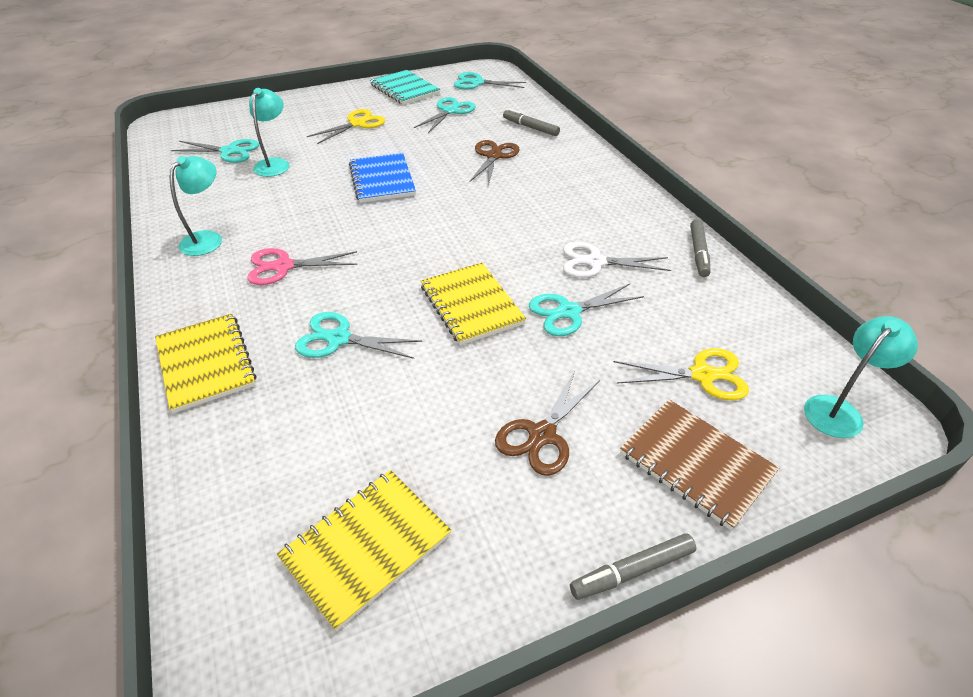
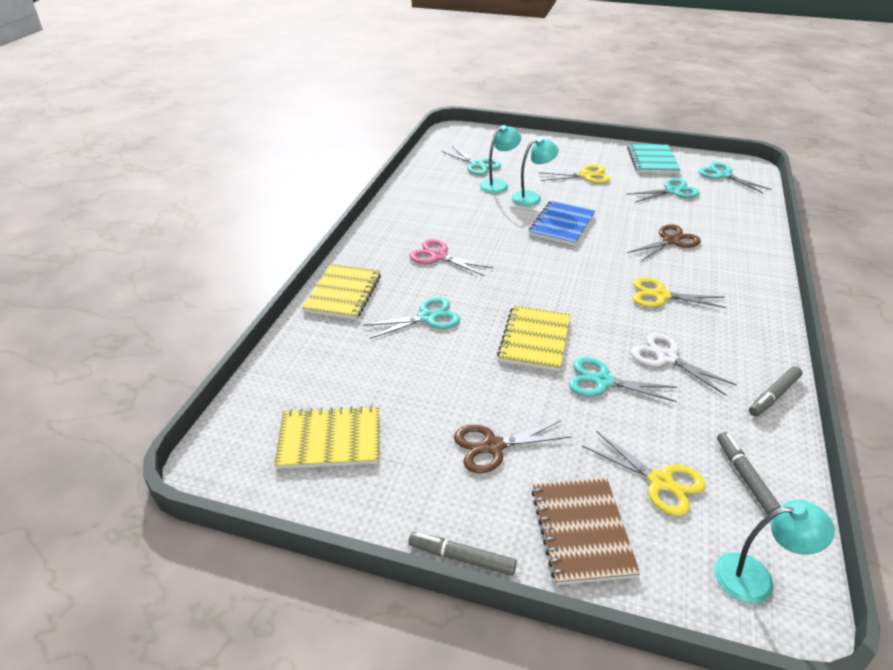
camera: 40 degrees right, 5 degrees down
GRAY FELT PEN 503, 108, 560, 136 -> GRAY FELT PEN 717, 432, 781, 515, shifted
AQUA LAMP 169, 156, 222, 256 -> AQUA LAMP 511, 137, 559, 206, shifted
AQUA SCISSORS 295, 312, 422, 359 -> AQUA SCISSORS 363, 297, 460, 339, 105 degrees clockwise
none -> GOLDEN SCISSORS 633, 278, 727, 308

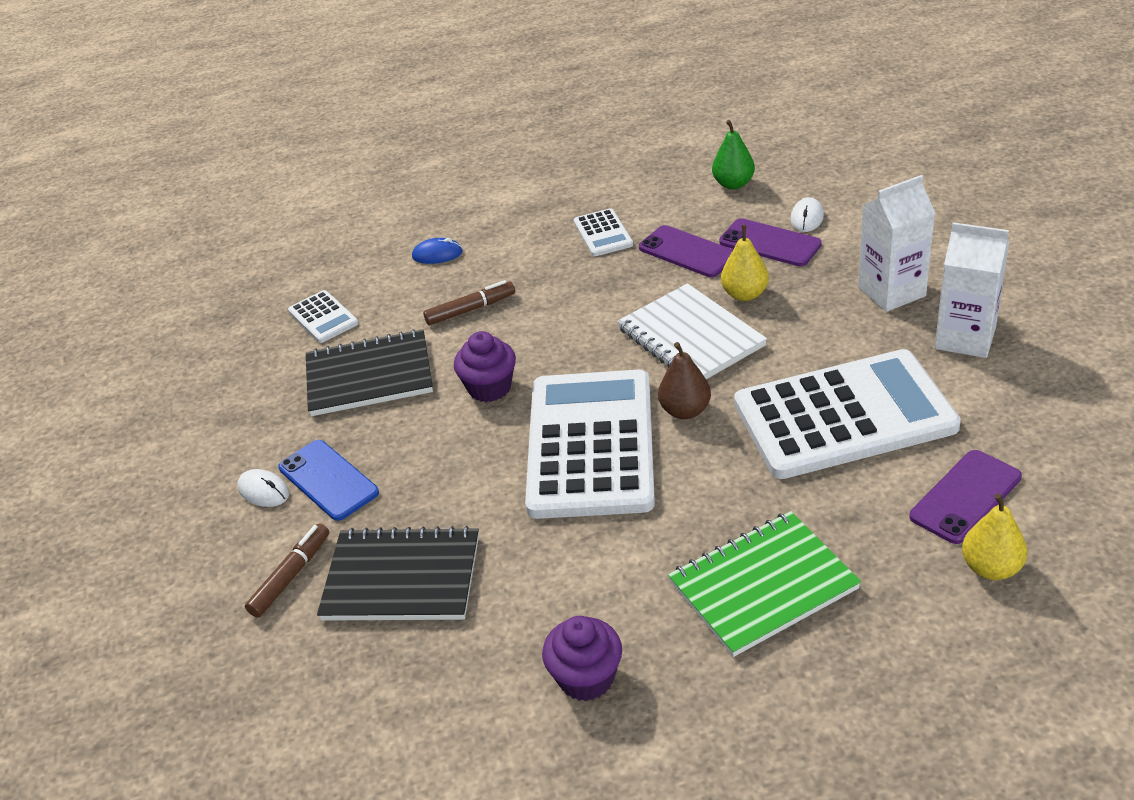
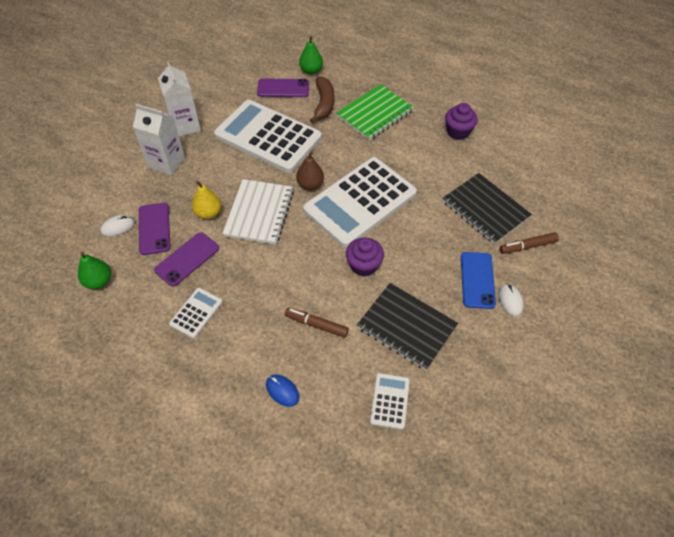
camera: 140 degrees left, 15 degrees up
PURPLE MOBILE PHONE 639, 225, 733, 277 -> PURPLE MOBILE PHONE 154, 232, 219, 287, 45 degrees clockwise
GOLDEN PEAR FRUIT 962, 493, 1028, 580 -> GREEN PEAR FRUIT 299, 36, 323, 74
GREEN EXERCISE BOOK 668, 511, 861, 657 -> GREEN EXERCISE BOOK 336, 84, 414, 140, 60 degrees counterclockwise
none -> DARK BROWN TOY BANANA 310, 76, 335, 123

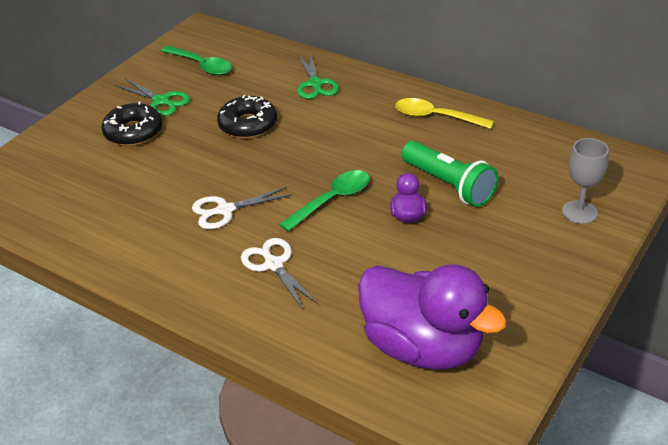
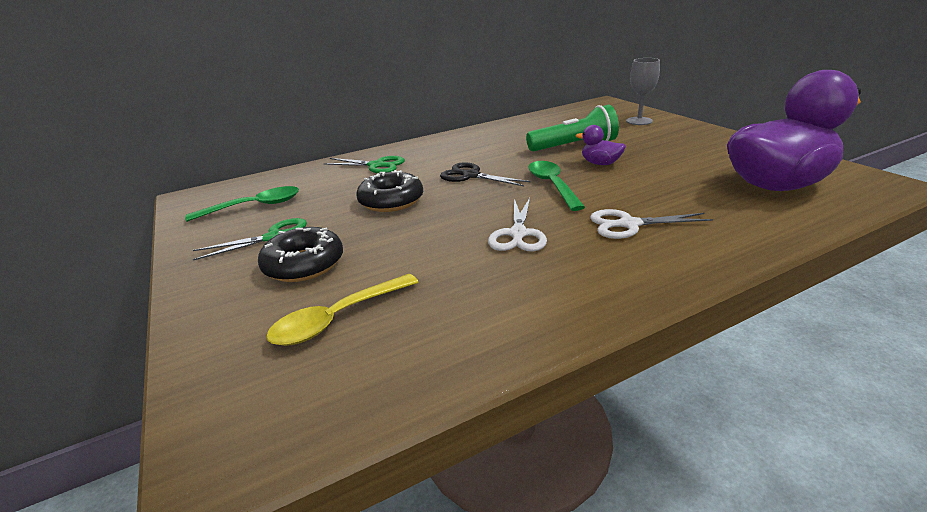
camera: 60 degrees left, 10 degrees down
GOLDEN SPOON 395, 98, 494, 129 -> GOLDEN SPOON 266, 274, 418, 346, shifted
none -> JET-BLACK SCISSORS 440, 162, 531, 186

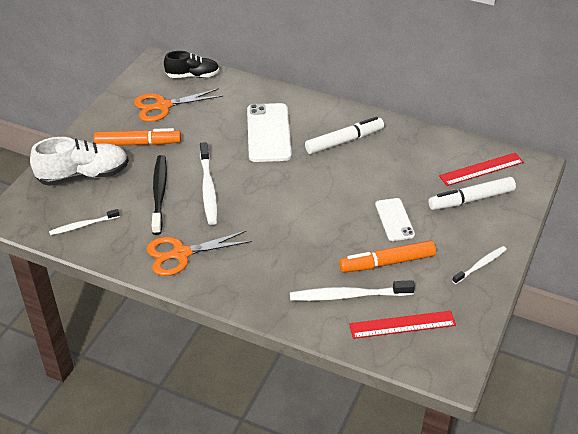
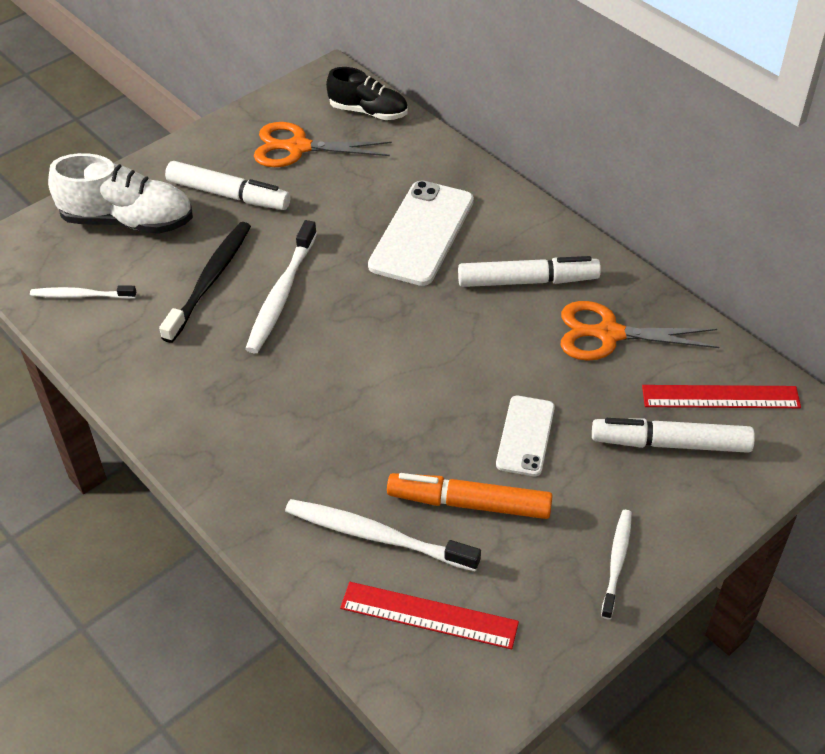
camera: 25 degrees right, 5 degrees up
BRIGHT ORANGE FELT PEN 94, 128, 181, 146 -> WHITE FELT PEN 165, 161, 291, 210
BRIGHT ORANGE SCISSORS 146, 230, 252, 276 -> BRIGHT ORANGE SCISSORS 560, 301, 719, 361, shifted
WHITE DENTAL BRUSH 452, 246, 507, 284 -> WHITE DENTAL BRUSH 601, 510, 632, 619, 60 degrees counterclockwise

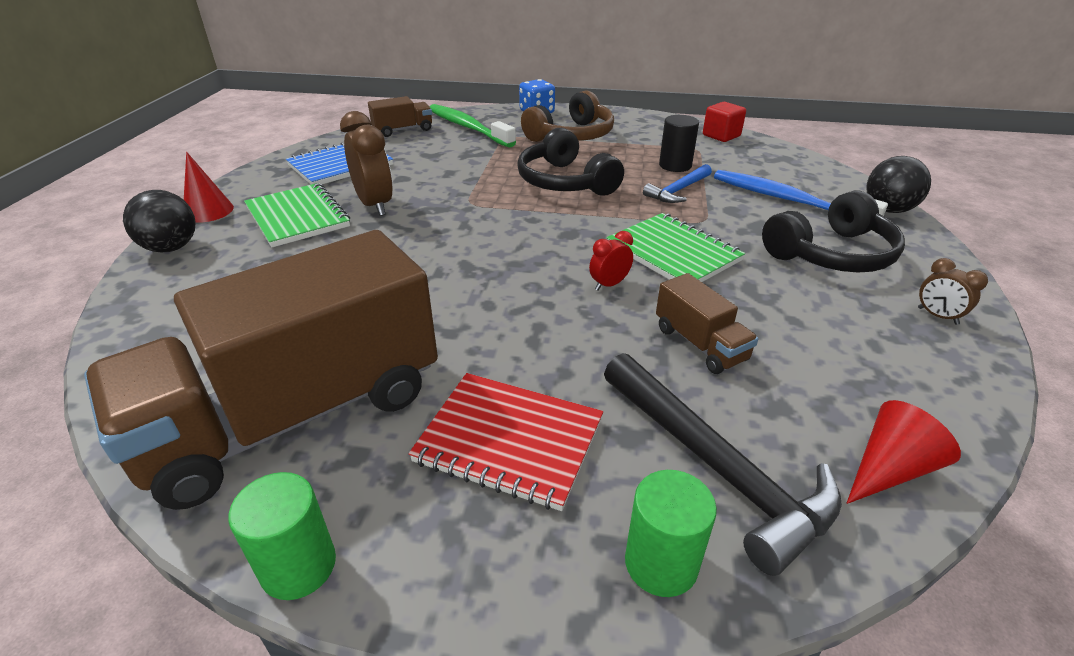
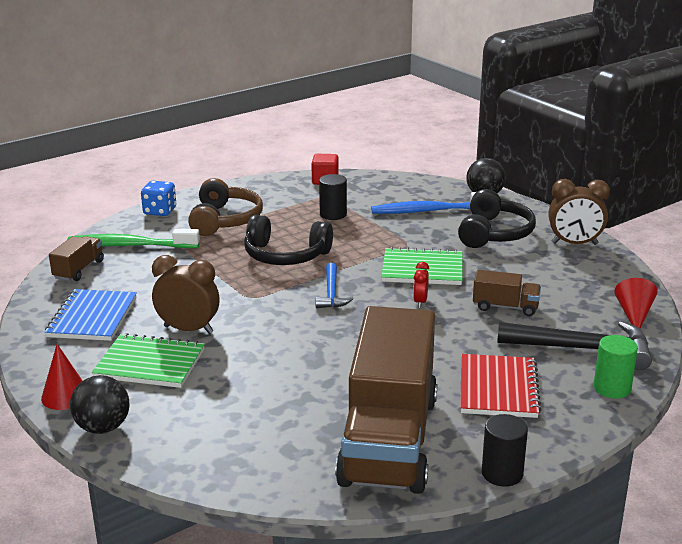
camera: 45 degrees left, 10 degrees down
BLUE CARPENTER'S HAMMER 643, 164, 712, 203 -> BLUE CARPENTER'S HAMMER 316, 263, 354, 308, shifted
DARK BROWN CLOCK 918, 258, 988, 325 -> DARK BROWN CLOCK 549, 179, 610, 245, x1.91
SCARLET EXERCISE BOOK 408, 373, 603, 511 -> SCARLET EXERCISE BOOK 460, 354, 542, 418, 60 degrees counterclockwise
GREEN CYLINDER SHAPE 228, 472, 336, 600 -> JET-BLACK CYLINDER SHAPE 482, 414, 528, 487

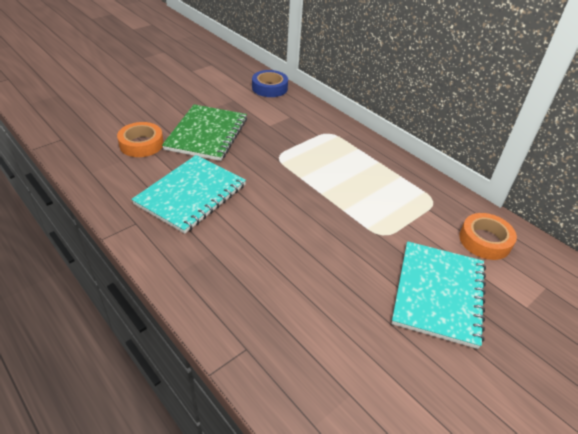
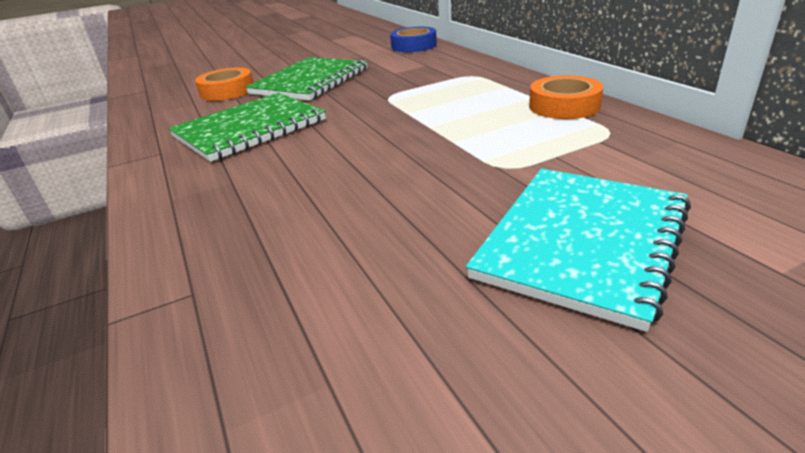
camera: 20 degrees right, 10 degrees down
AQUA EXERCISE BOOK 131, 155, 246, 234 -> GREEN EXERCISE BOOK 168, 93, 326, 162
BRIGHT ORANGE STICKY TAPE 459, 213, 517, 260 -> BRIGHT ORANGE STICKY TAPE 529, 75, 603, 119, shifted

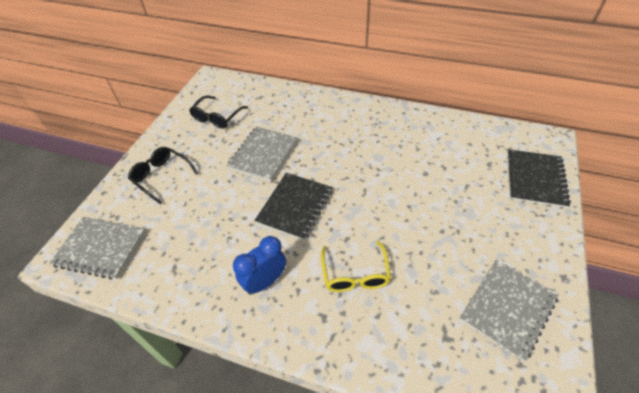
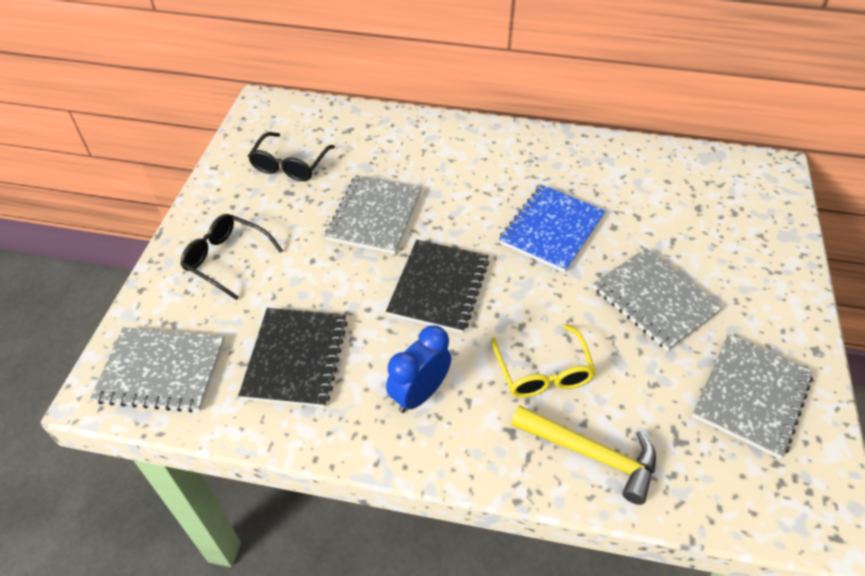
camera: 10 degrees left, 0 degrees up
JET-BLACK EXERCISE BOOK 507, 149, 571, 208 -> JET-BLACK EXERCISE BOOK 238, 308, 348, 407, shifted
none -> BLUE EXERCISE BOOK 499, 185, 606, 273
none -> GRAY EXERCISE BOOK 593, 248, 723, 351
none -> GOLDEN CARPENTER'S HAMMER 511, 405, 656, 505

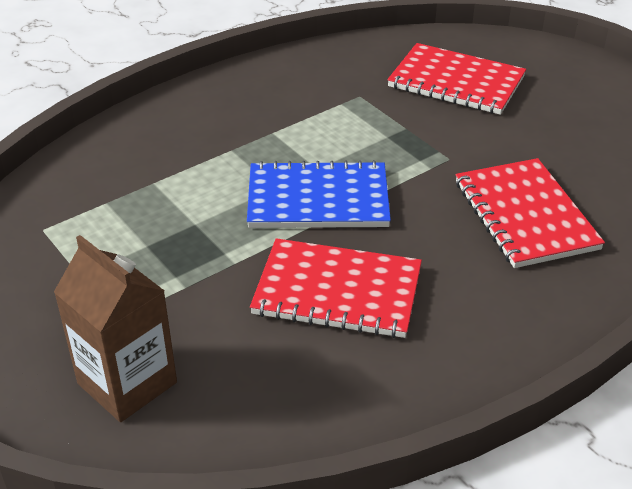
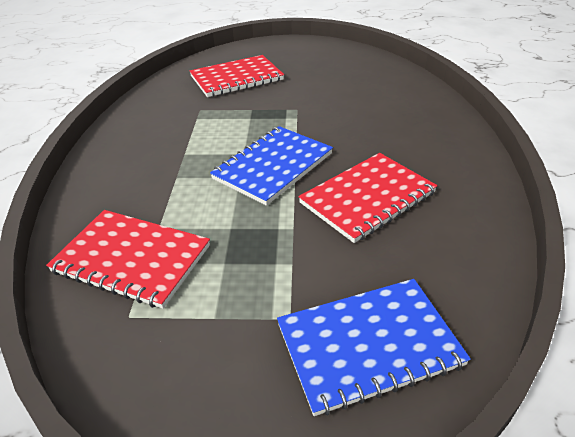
camera: 50 degrees left, 0 degrees up
SCARLET EXERCISE BOOK 456, 158, 605, 268 -> SCARLET EXERCISE BOOK 46, 210, 210, 309, shifted
DARK BROWN MILK CARTON 54, 235, 177, 422 -> BLUE EXERCISE BOOK 277, 279, 471, 416

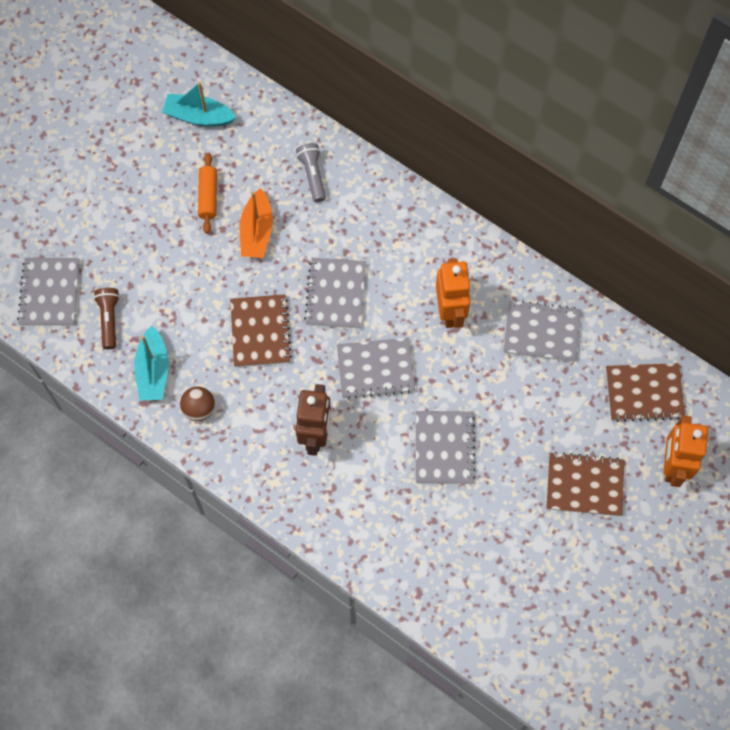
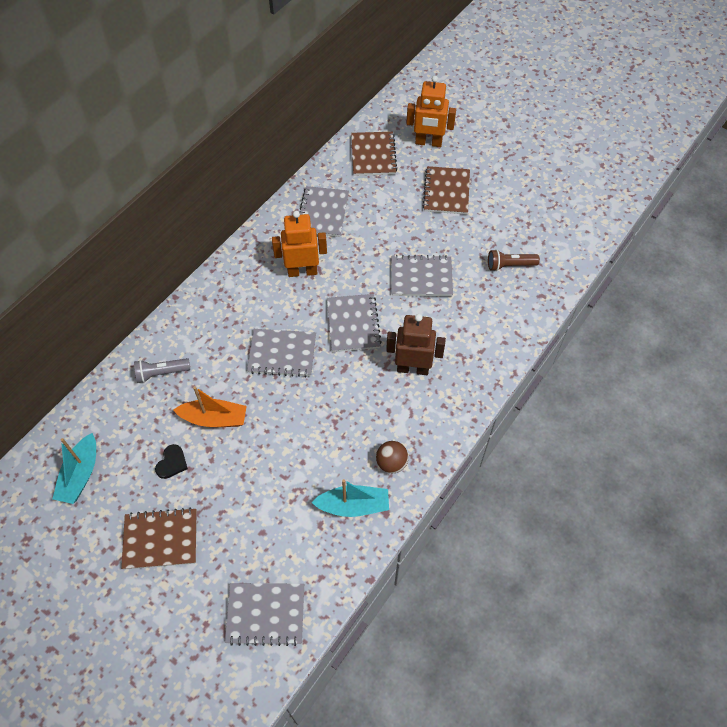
camera: 90 degrees left, 10 degrees down
BRIGHT ORANGE DOUGH ROLLER 198, 153, 217, 233 -> JET-BLACK HEART 155, 444, 188, 479
DARK BROWN TORCH 94, 288, 120, 349 -> DARK BROWN TORCH 488, 249, 540, 271, shifted
DARK BROWN EXERCISE BOOK 230, 294, 292, 367 -> DARK BROWN EXERCISE BOOK 121, 508, 197, 570, shifted

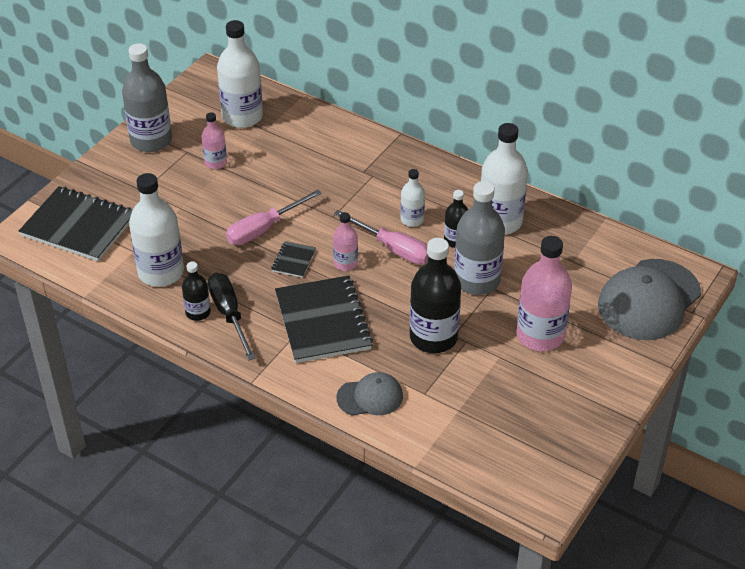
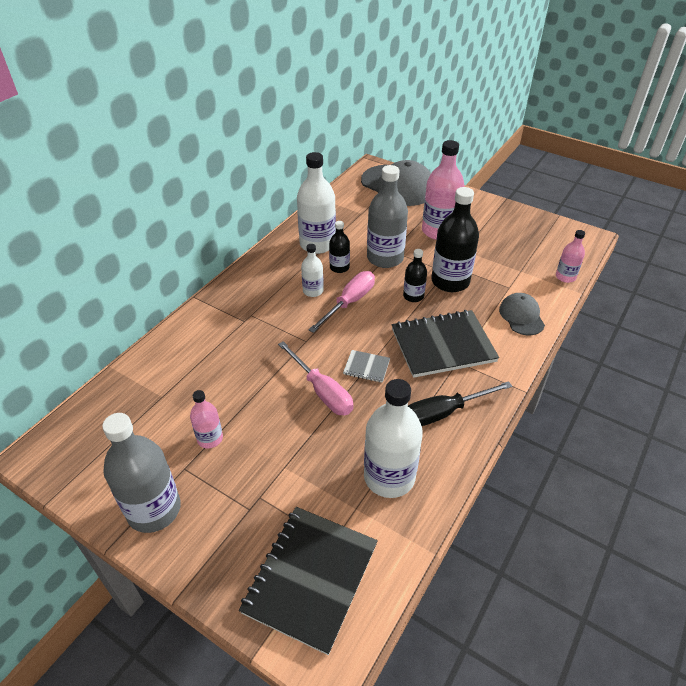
camera: 90 degrees left, 0 degrees up
WHITE DRINK BOTTLE 217, 20, 263, 128 -> none
ROSE-PINK DRINK BOTTLE 333, 212, 358, 271 -> ROSE-PINK DRINK BOTTLE 556, 230, 585, 283, shifted
JET-BLACK EXERCISE BOOK 271, 241, 316, 278 -> GRAY EXERCISE BOOK 343, 350, 390, 383
JET-BLACK DRINK BOTTLE 182, 261, 211, 321 -> JET-BLACK DRINK BOTTLE 403, 249, 427, 302, shifted

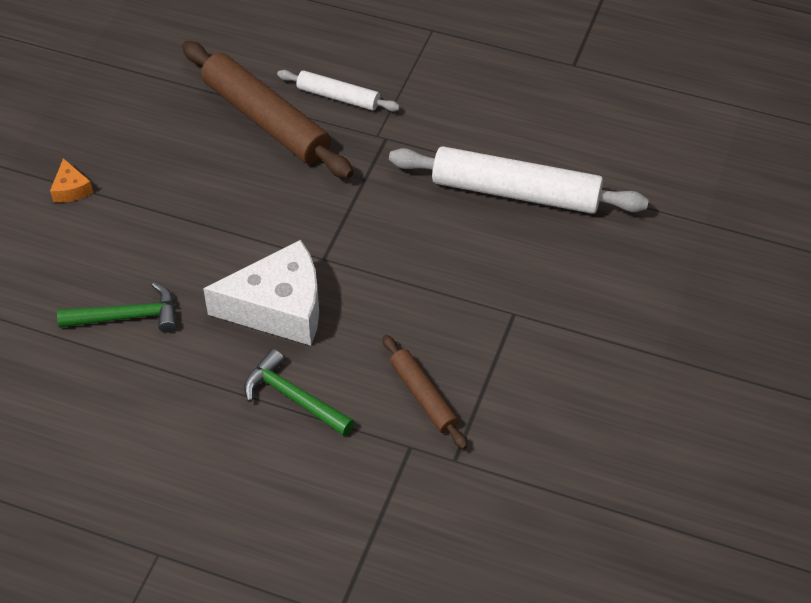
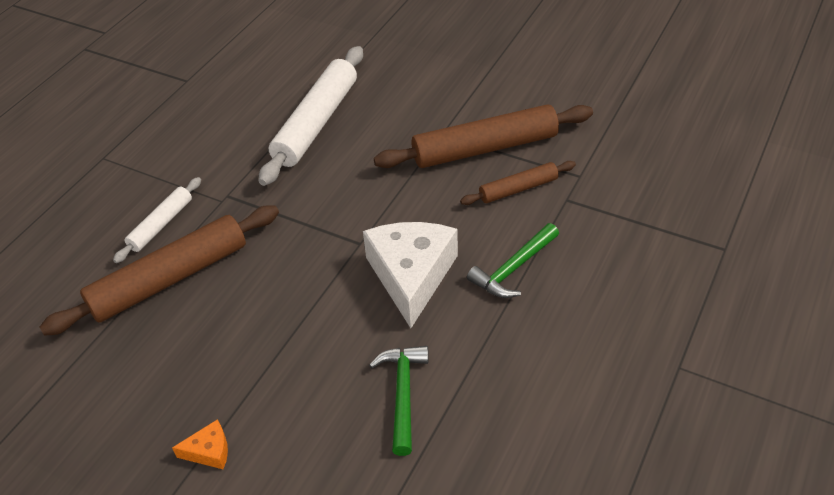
camera: 80 degrees left, 5 degrees down
none -> DARK BROWN DOUGH ROLLER 374, 104, 593, 168

